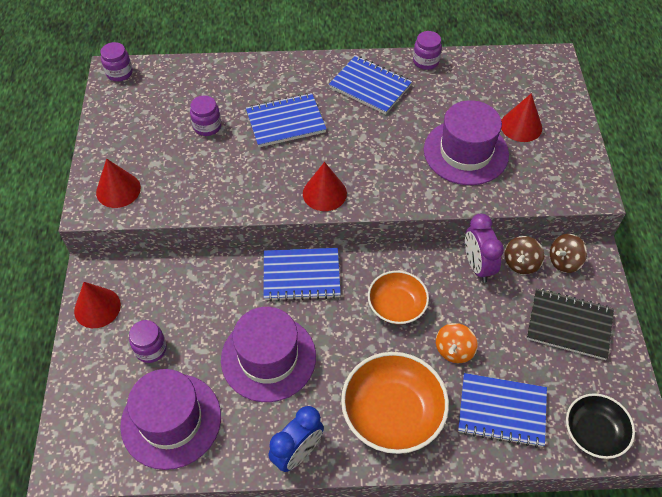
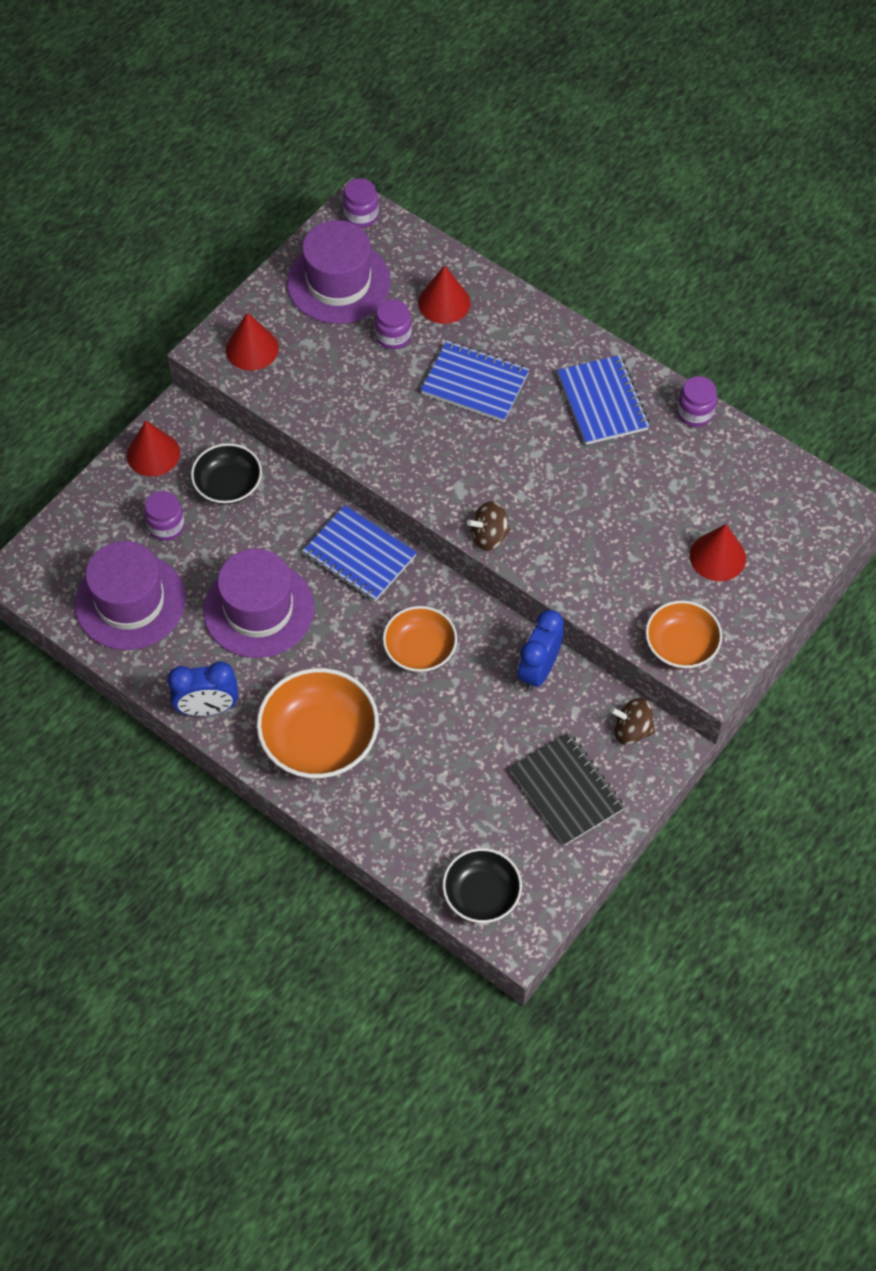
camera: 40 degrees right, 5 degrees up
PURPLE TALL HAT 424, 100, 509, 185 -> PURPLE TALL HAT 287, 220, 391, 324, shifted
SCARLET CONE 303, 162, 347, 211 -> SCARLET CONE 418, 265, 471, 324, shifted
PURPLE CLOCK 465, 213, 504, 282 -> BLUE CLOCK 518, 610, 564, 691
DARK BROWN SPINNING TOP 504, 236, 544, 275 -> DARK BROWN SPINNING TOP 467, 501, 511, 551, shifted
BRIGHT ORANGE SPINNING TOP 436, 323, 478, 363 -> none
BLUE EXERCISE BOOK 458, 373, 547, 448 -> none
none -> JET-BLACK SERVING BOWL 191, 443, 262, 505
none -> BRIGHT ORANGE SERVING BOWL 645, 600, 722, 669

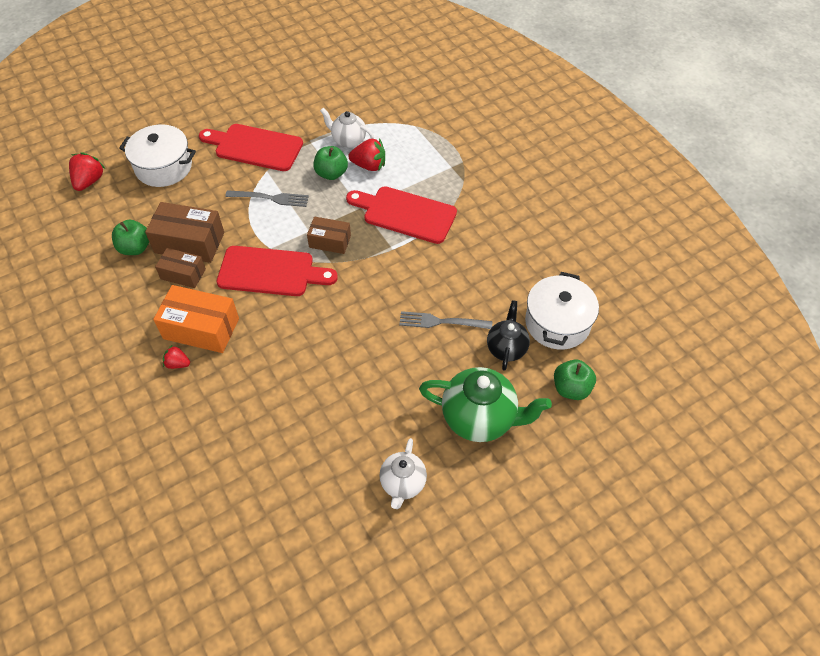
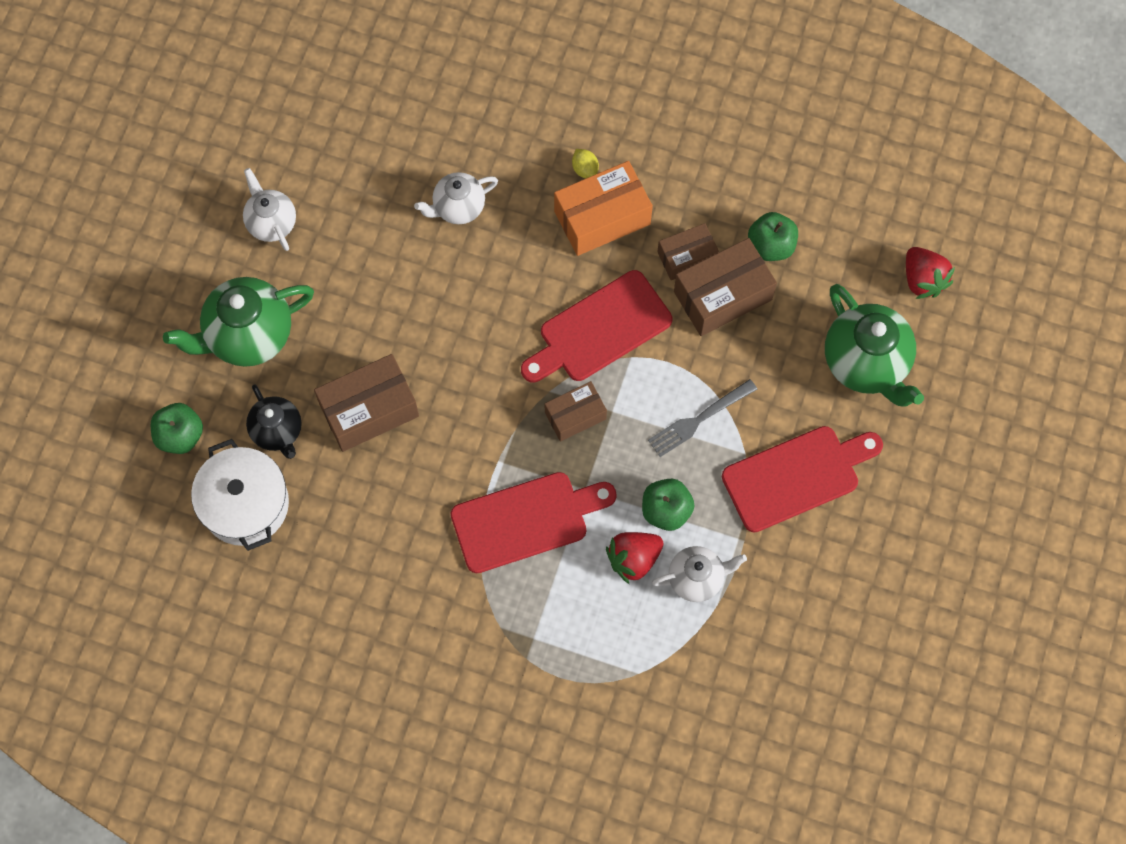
camera: 140 degrees right, 15 degrees up
WHITE STOCKPOT 119, 124, 196, 187 -> GREEN TEA POT 825, 284, 924, 407
GRAY TABLE FORK 399, 311, 492, 329 -> DARK BROWN PARCEL 314, 354, 419, 452
SCARLET TOY STRAWBERRY 163, 345, 190, 369 -> GOLDEN CITRUS FRUIT 572, 149, 599, 178
none -> WHITE TEA POT 414, 172, 498, 224

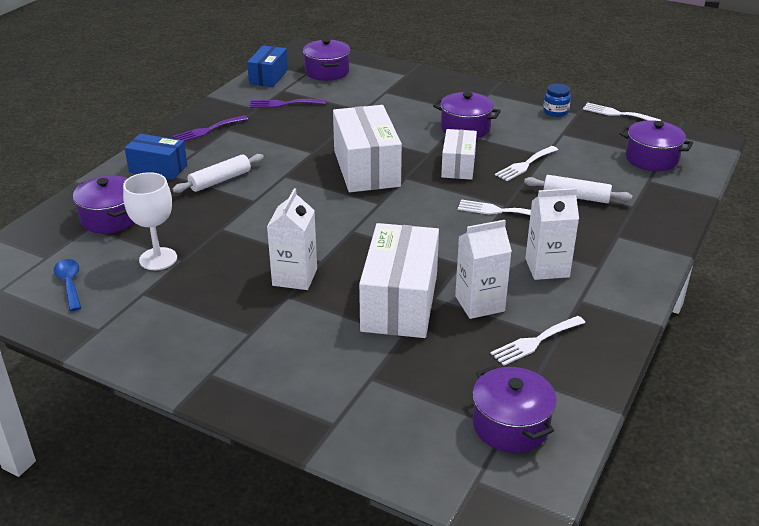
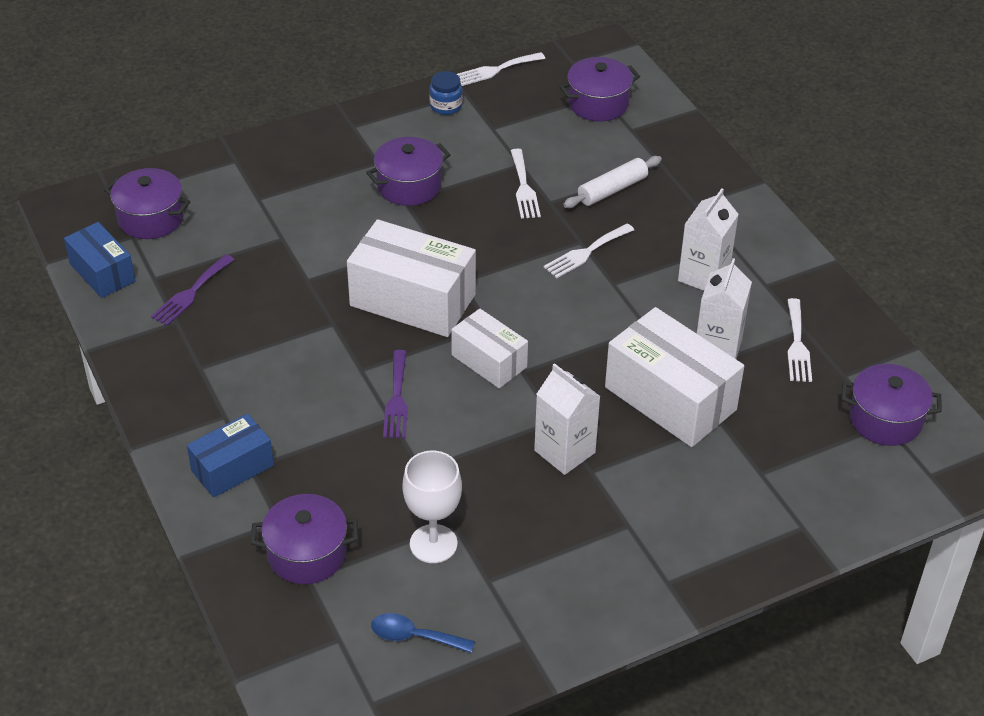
camera: 55 degrees left, 10 degrees up
PURPLE TABLE FORK 172, 115, 248, 142 -> PURPLE TABLE FORK 383, 350, 408, 438, shifted
WHITE PARCEL 441, 129, 477, 180 -> WHITE PARCEL 451, 309, 528, 388, shifted
WHITE DOUGH ROLLER 172, 154, 264, 193 -> none

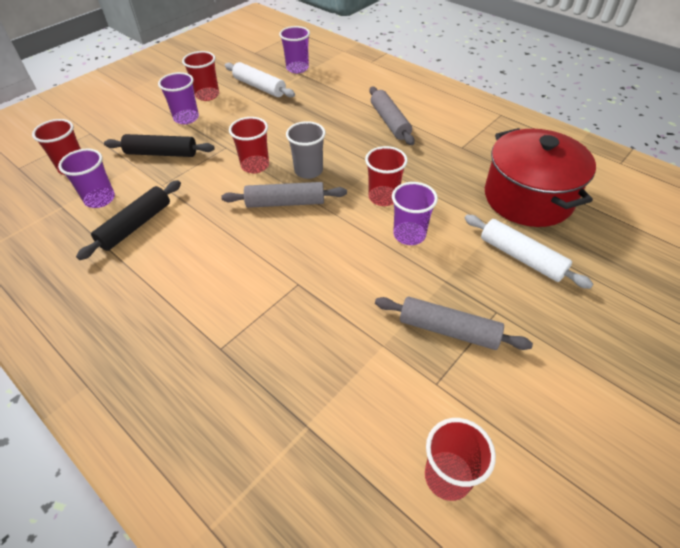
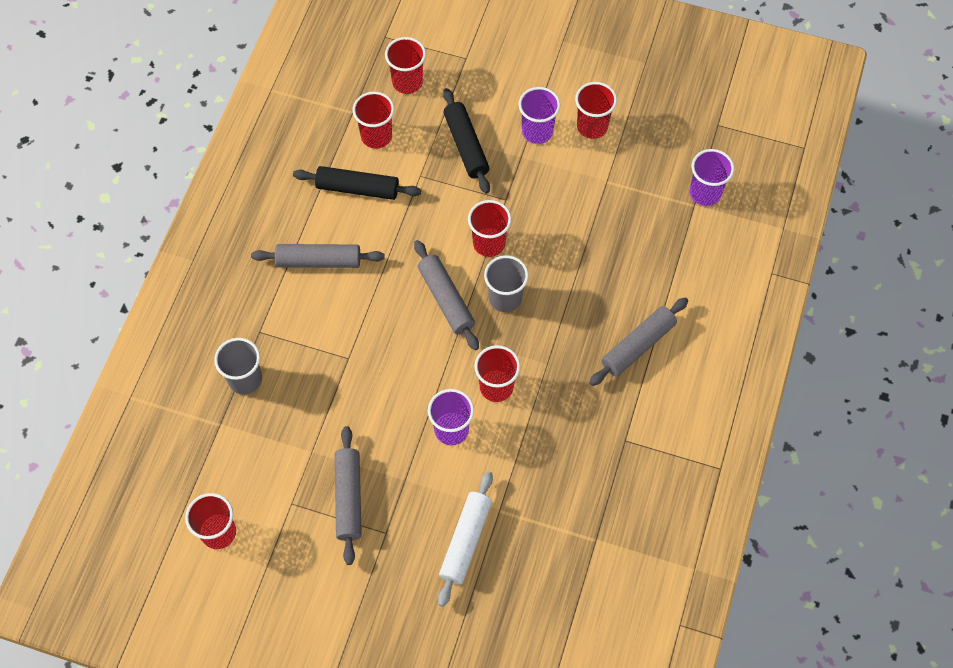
camera: 65 degrees right, 15 degrees up
WHITE DOUGH ROLLER 225, 62, 295, 98 -> none
SCARLET STOCKPOT 485, 128, 596, 227 -> none
PURPLE CUP 58, 149, 115, 208 -> SCARLET CUP 353, 92, 394, 149
none -> GRAY DOUGH ROLLER 251, 244, 385, 268
none -> GRAY CUP 214, 338, 262, 394

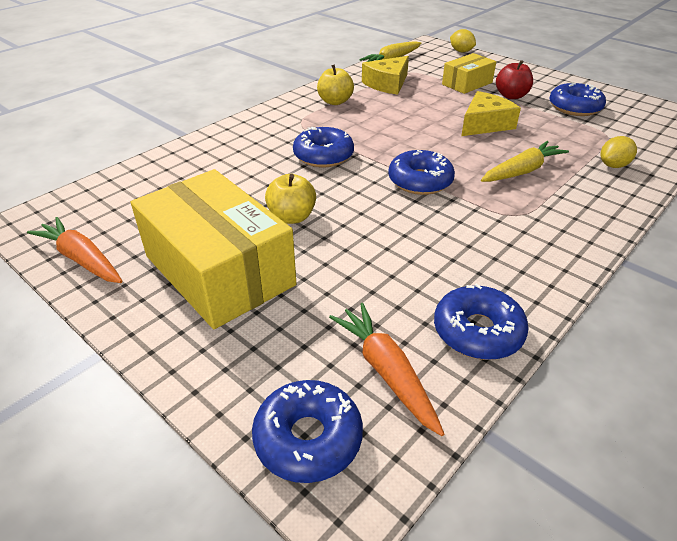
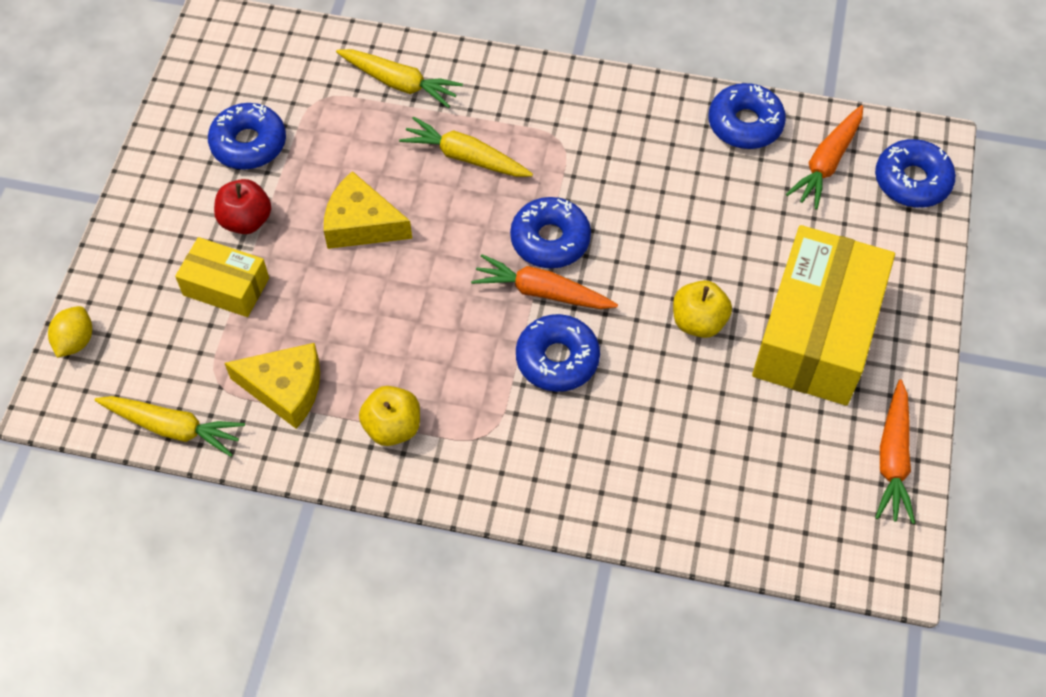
camera: 120 degrees left, 20 degrees up
GOLDEN CITRUS FRUIT 600, 136, 637, 168 -> GOLDEN CARROT 336, 49, 463, 108
none -> BRIGHT ORANGE CARROT 471, 254, 618, 309

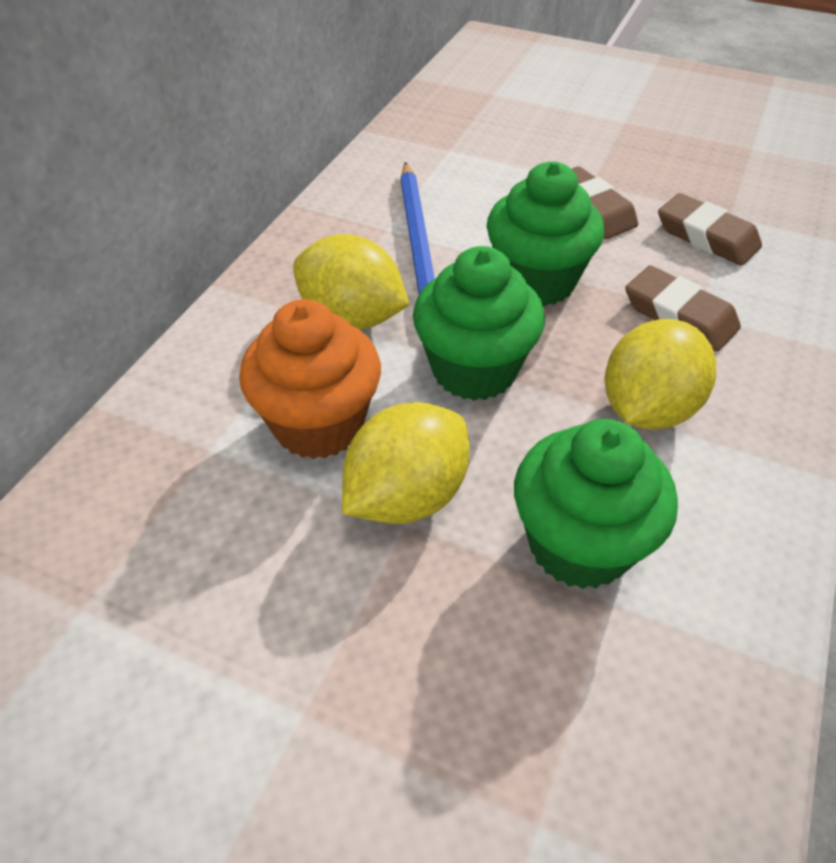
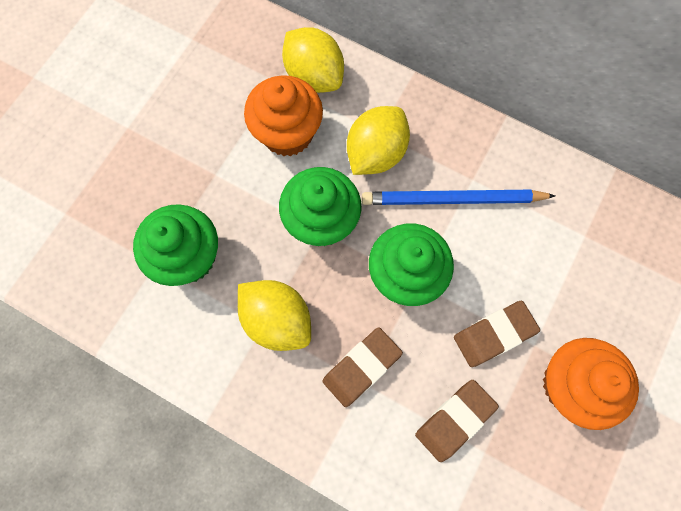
camera: 95 degrees right, 25 degrees up
GOLDEN CITRUS FRUIT 342, 402, 470, 524 -> GOLDEN CITRUS FRUIT 282, 27, 344, 93, shifted
none -> BRIGHT ORANGE CUPCAKE 543, 338, 639, 430

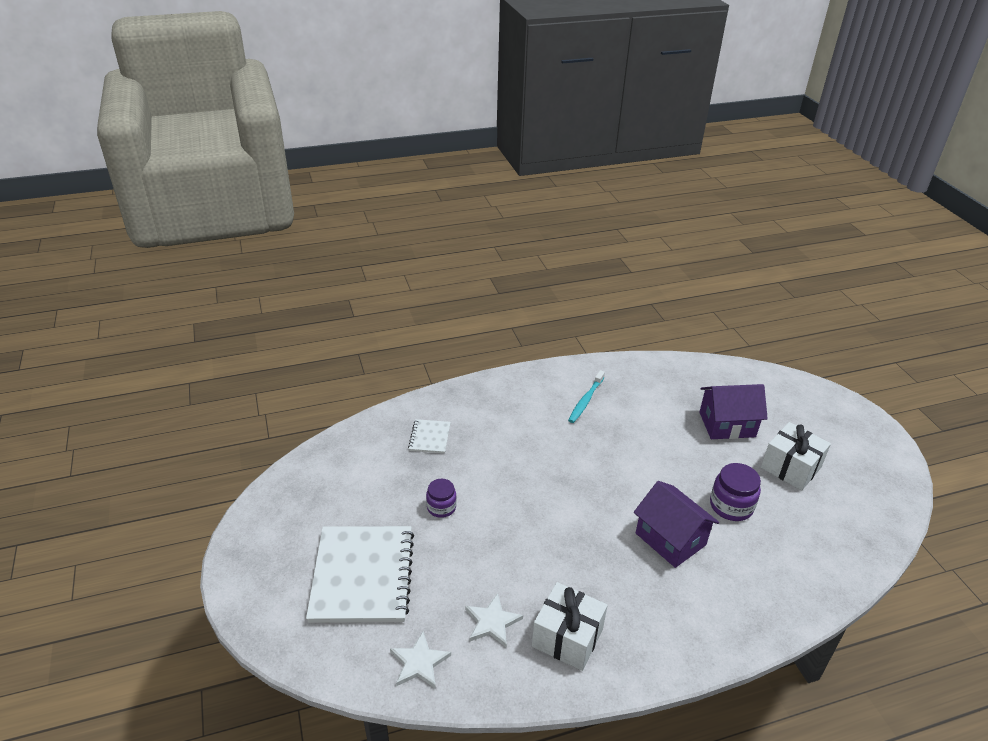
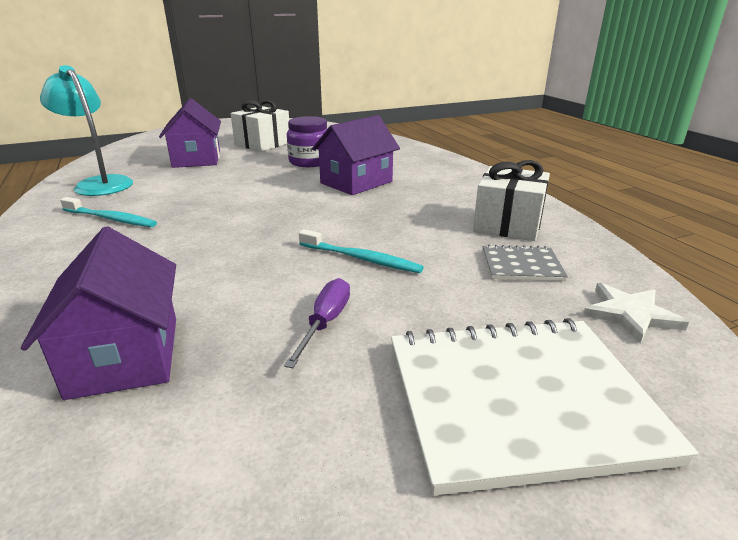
camera: 95 degrees left, 10 degrees down
WHITE EXERCISE BOOK 408, 419, 450, 454 -> PURPLE TOY HOUSE 21, 226, 176, 400
PURPLE JAR 426, 479, 457, 518 -> PURPLE HAND SCREWDRIVER 284, 278, 350, 368
WHITE STAR 465, 593, 523, 647 -> GRAY EXERCISE BOOK 483, 245, 568, 281
none -> AQUA LAMP 40, 65, 133, 196
none -> AQUA DENTAL BRUSH 299, 229, 424, 273

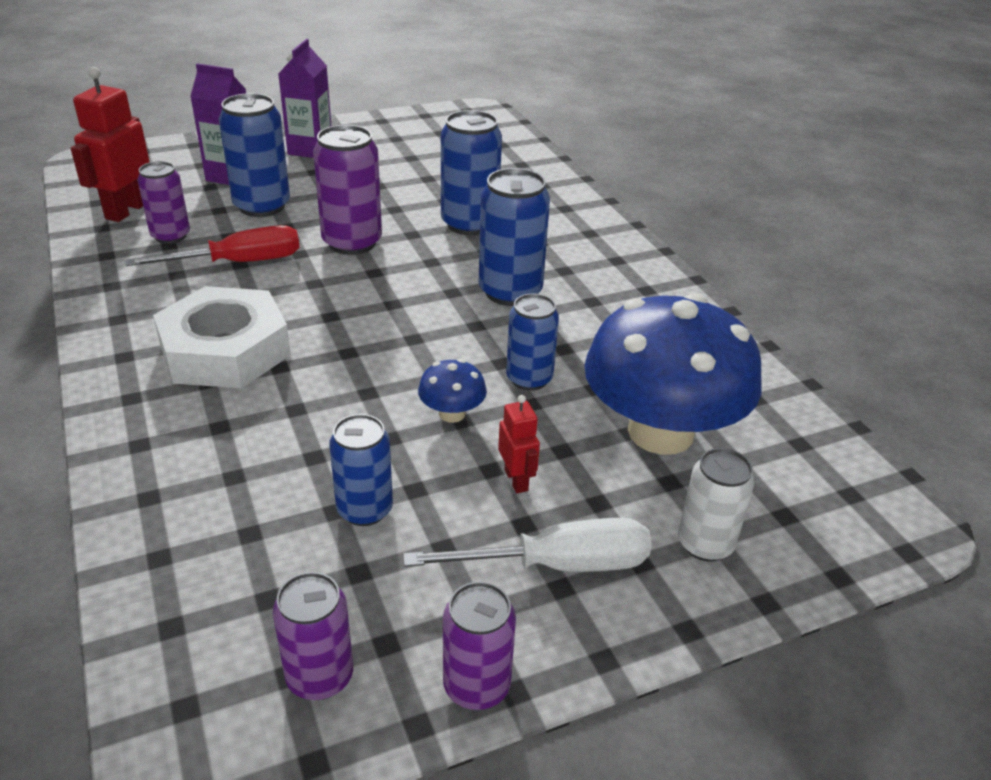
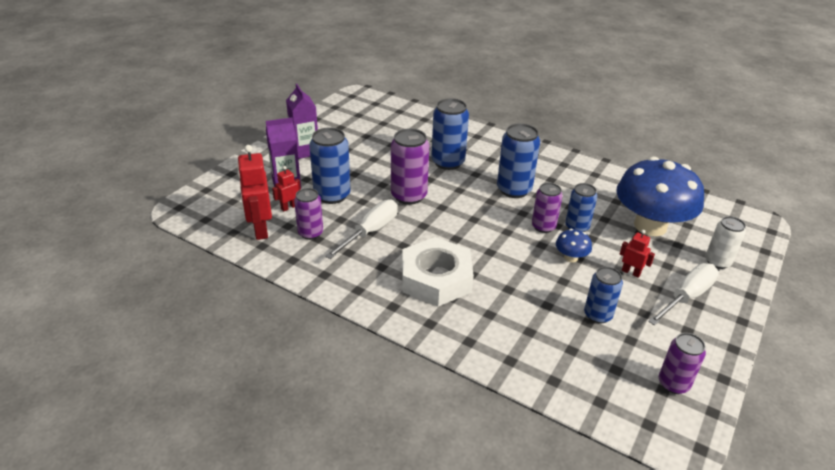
camera: 35 degrees left, 0 degrees up
SCARLET HAND SCREWDRIVER 125, 225, 300, 266 -> WHITE HAND SCREWDRIVER 325, 200, 398, 259
PURPLE SODA CAN 443, 581, 516, 710 -> PURPLE SODA CAN 532, 183, 563, 233, shifted
none -> SCARLET TOY ROBOT 272, 166, 301, 212

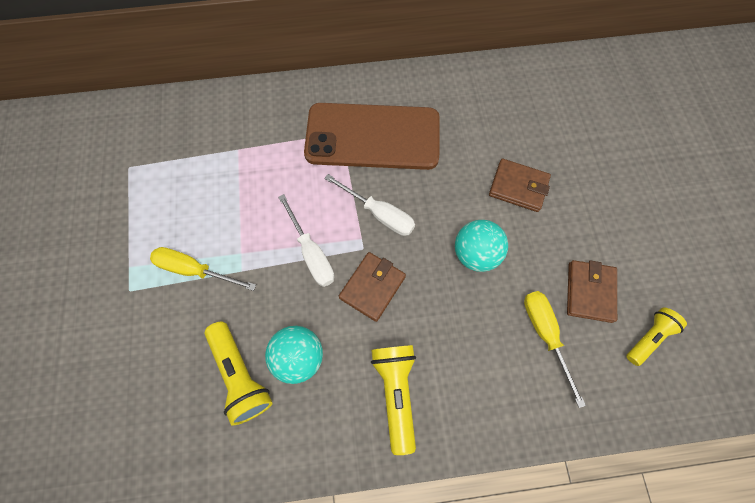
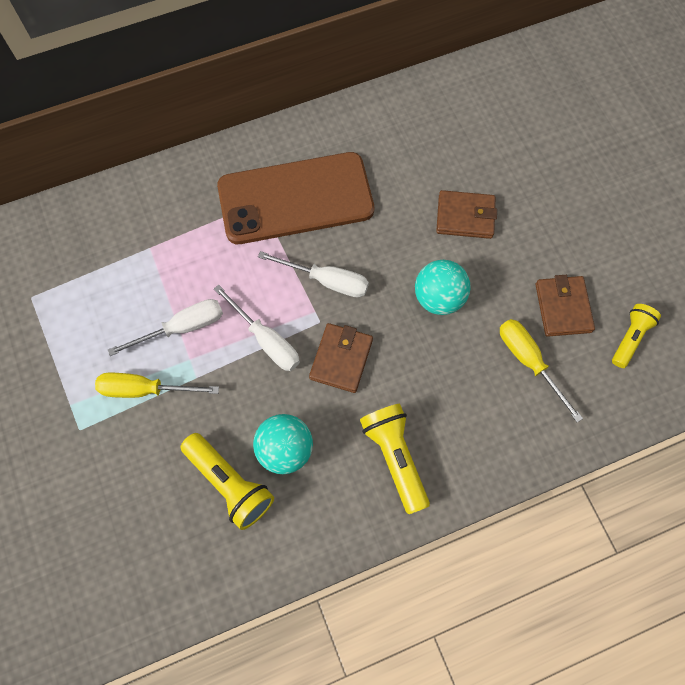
camera: 15 degrees left, 0 degrees up
none -> WHITE HAND SCREWDRIVER 108, 299, 223, 356

